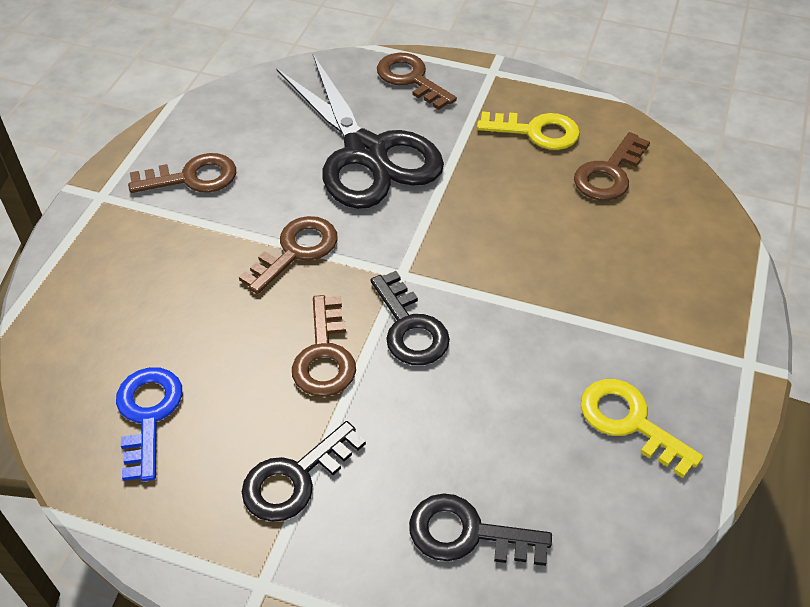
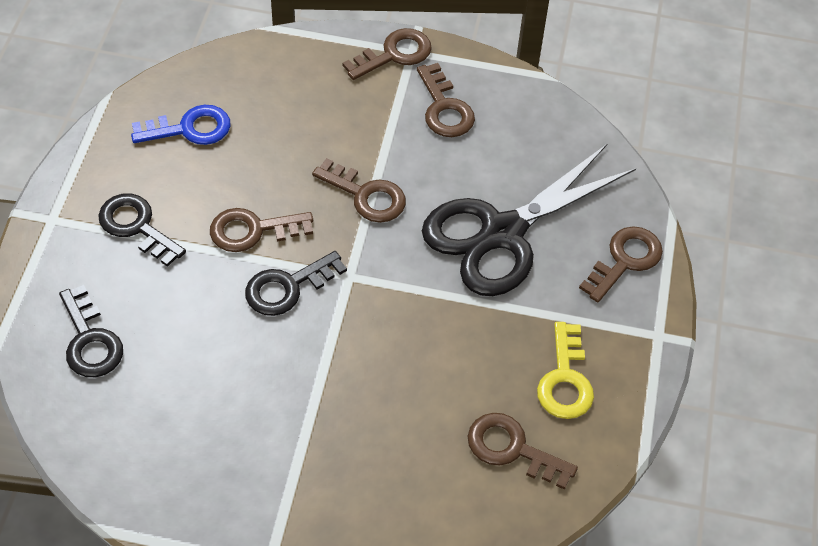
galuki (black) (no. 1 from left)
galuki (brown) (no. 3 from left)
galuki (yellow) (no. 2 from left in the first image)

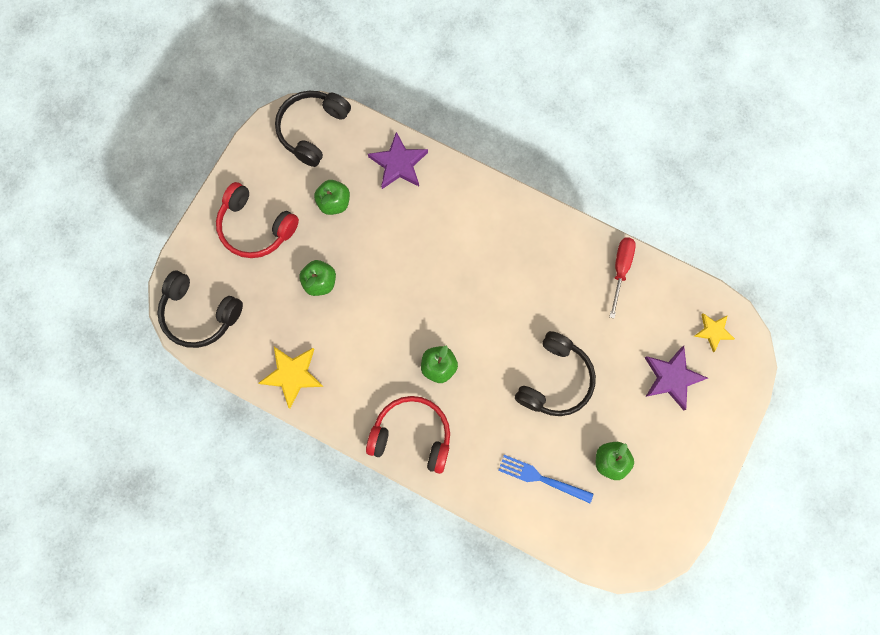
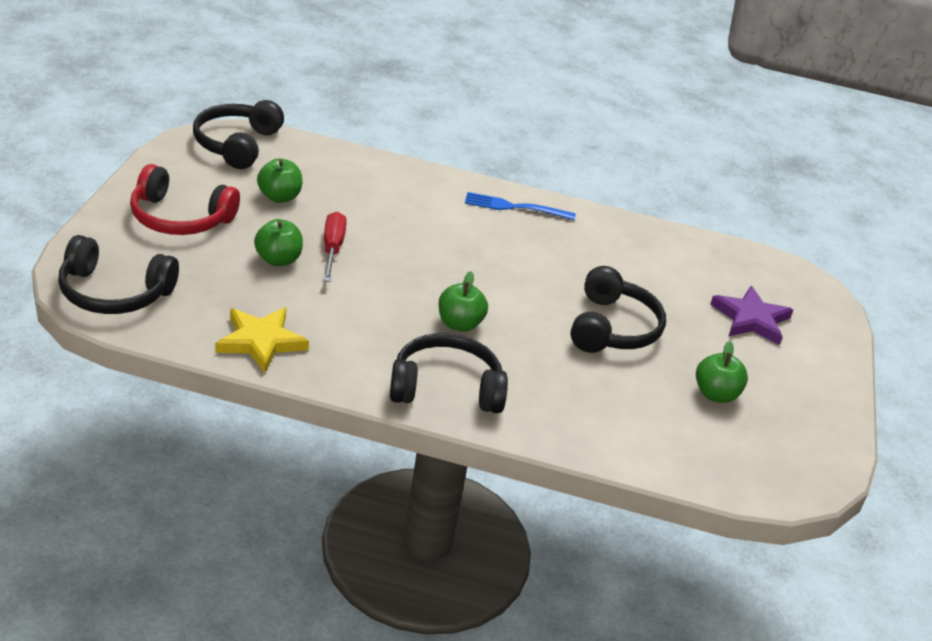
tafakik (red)
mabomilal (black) (no. 3 from left)
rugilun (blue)
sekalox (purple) (no. 1 from left in the first image)
sekalox (yellow) (no. 2 from left in the first image)

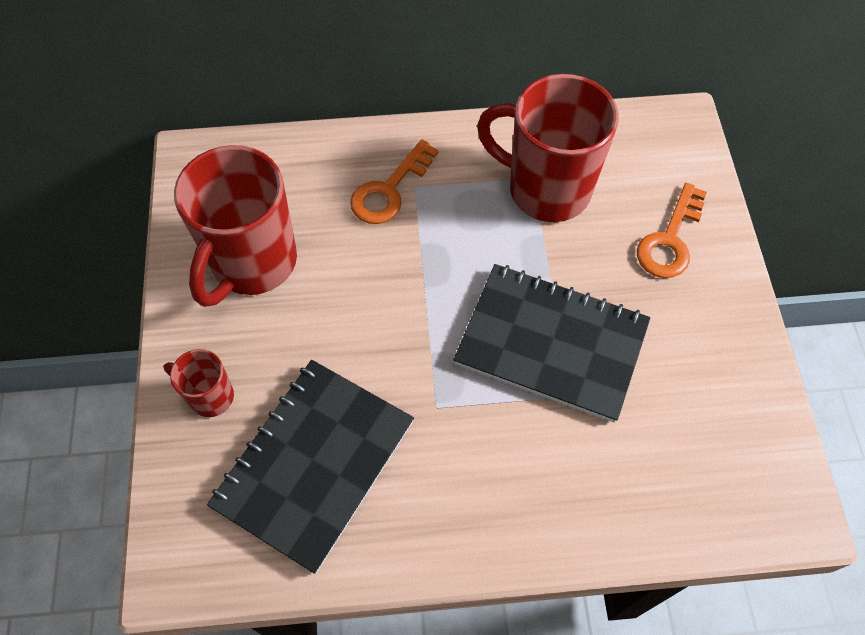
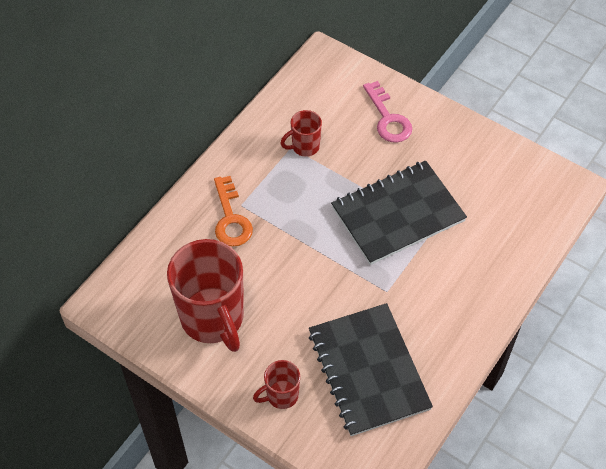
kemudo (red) (no. 3 from left)
galuki (pink)

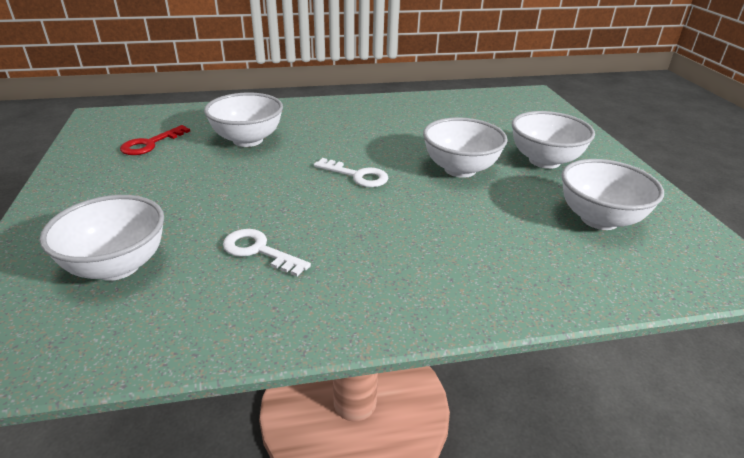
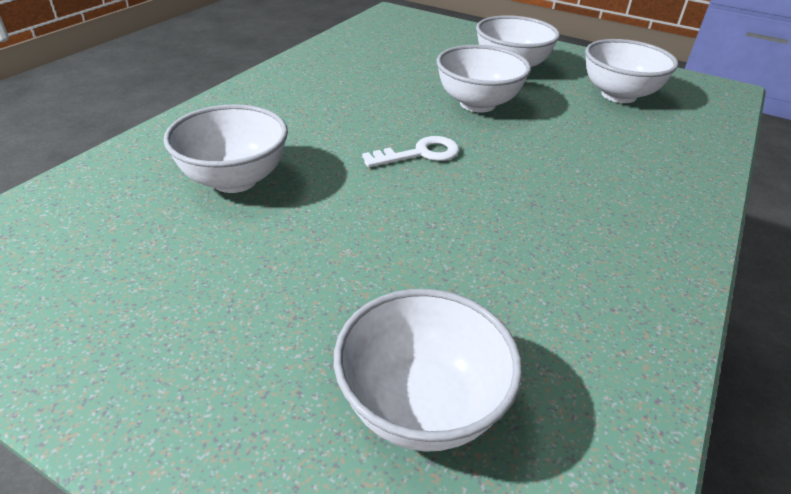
galuki (red)
galuki (white) (no. 1 from left in the first image)

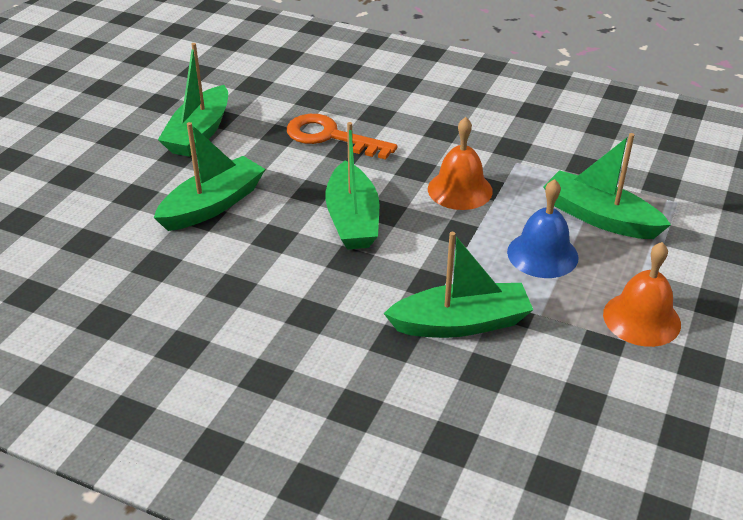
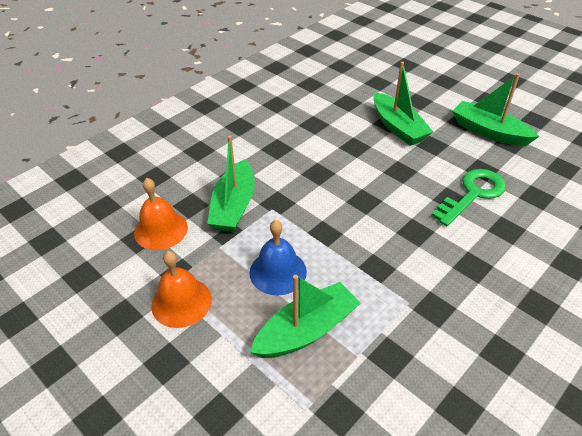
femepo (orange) (no. 1 from left)
galuki (green)
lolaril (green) (no. 3 from left in the first image)

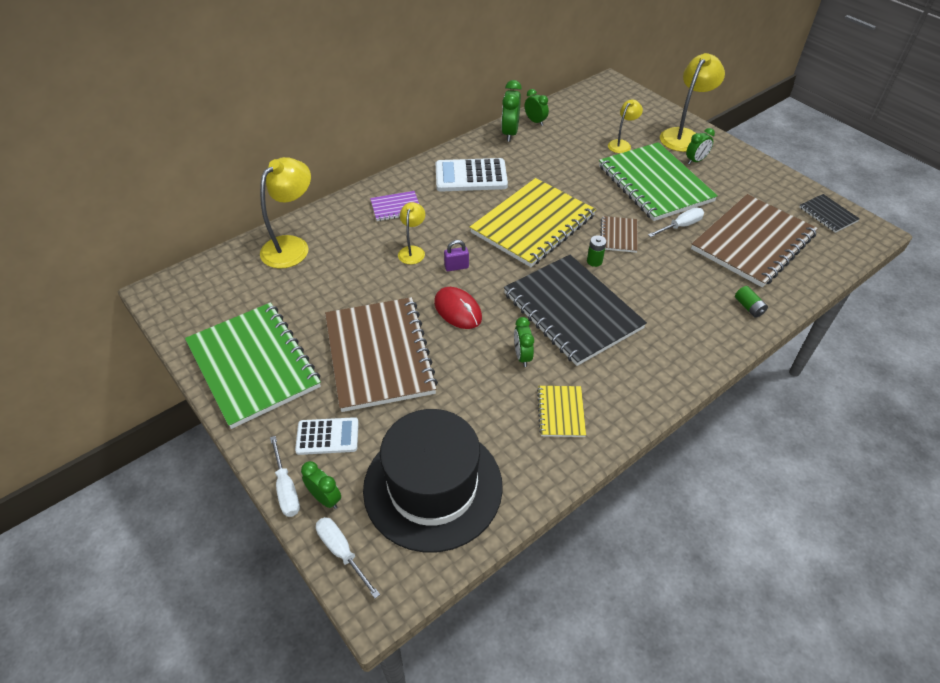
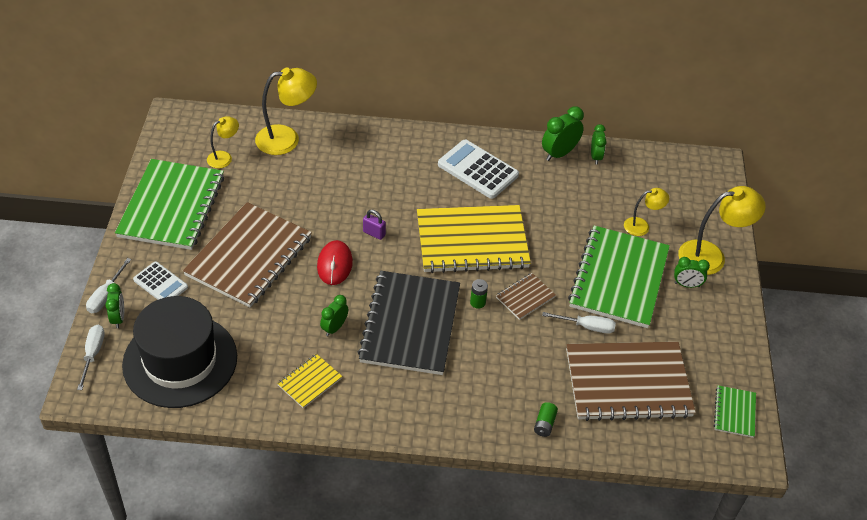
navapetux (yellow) (no. 1 from left)
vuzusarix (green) (no. 3 from left)
vuzusarix (purple)

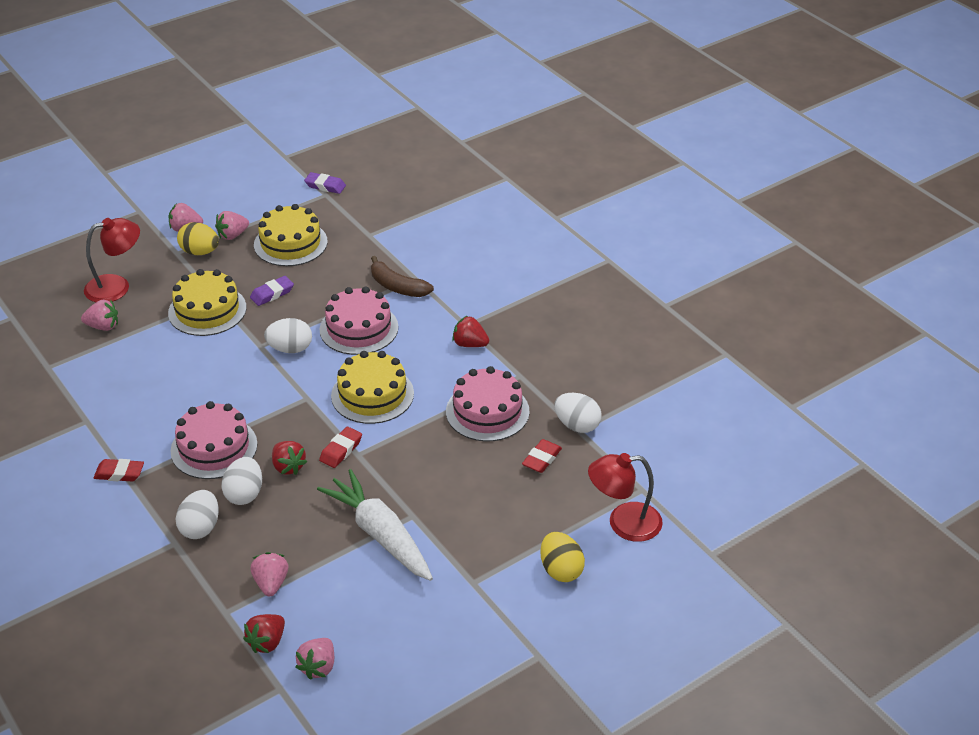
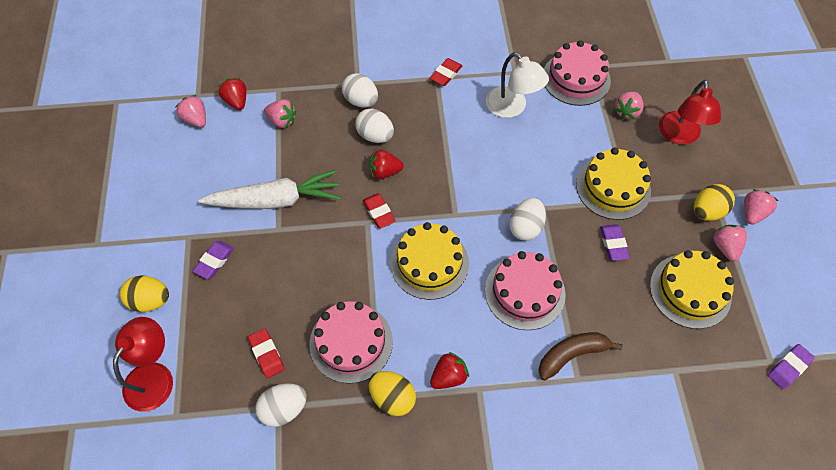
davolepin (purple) (no. 1 from left)
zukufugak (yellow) (no. 2 from left)
navapetux (white)
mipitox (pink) (no. 3 from left)

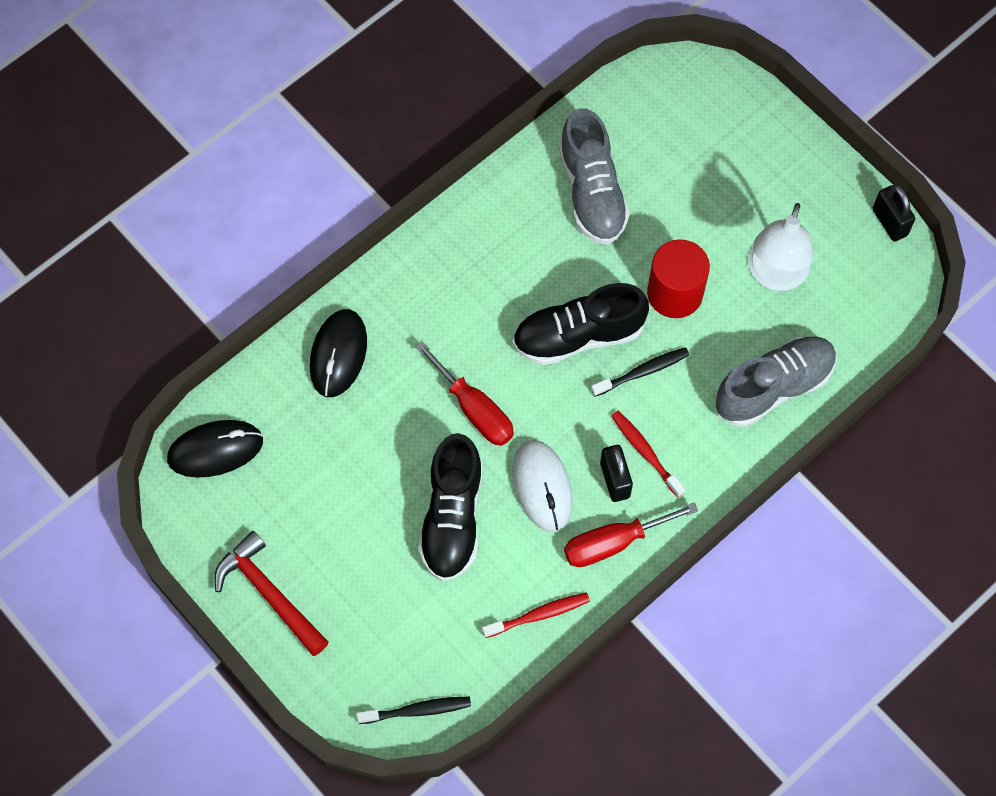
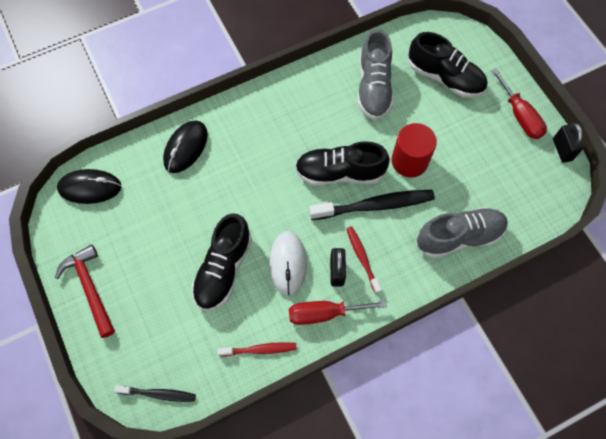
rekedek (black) (no. 2 from left)
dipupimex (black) (no. 3 from left)
tafakik (red) (no. 2 from left)
navapetux (white)

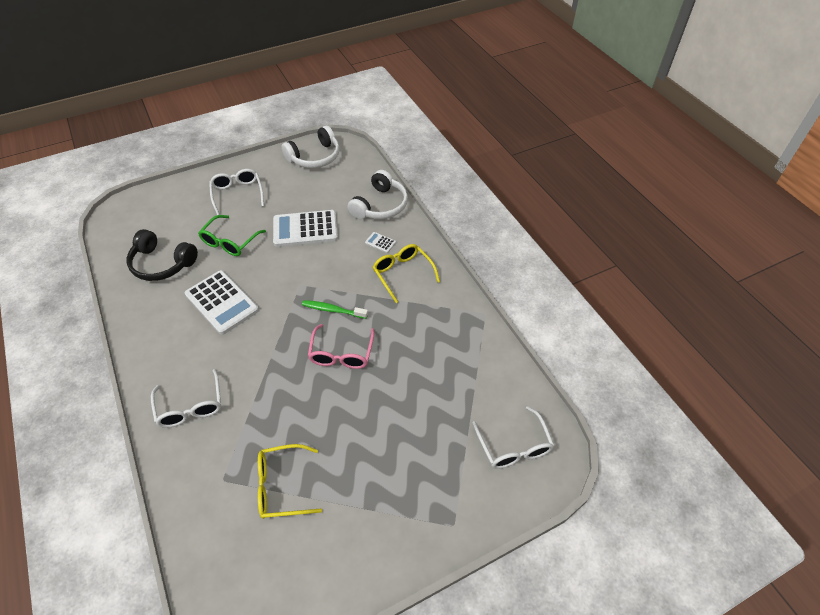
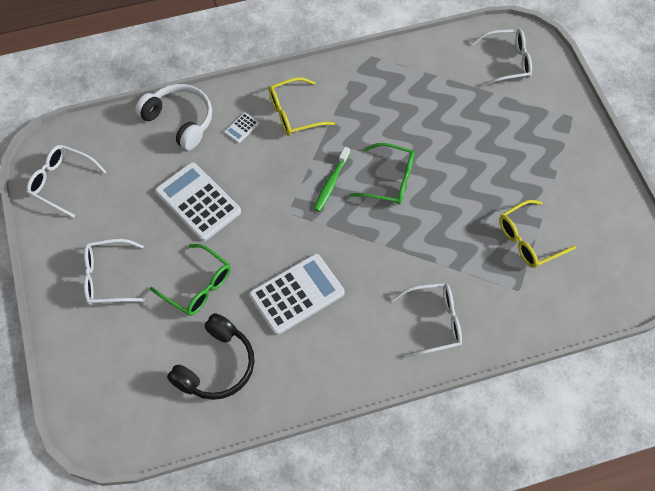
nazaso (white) (no. 1 from left)
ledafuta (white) (no. 1 from left)
nazaso (green) (no. 2 from left)
nazaso (yellow) (no. 2 from left)

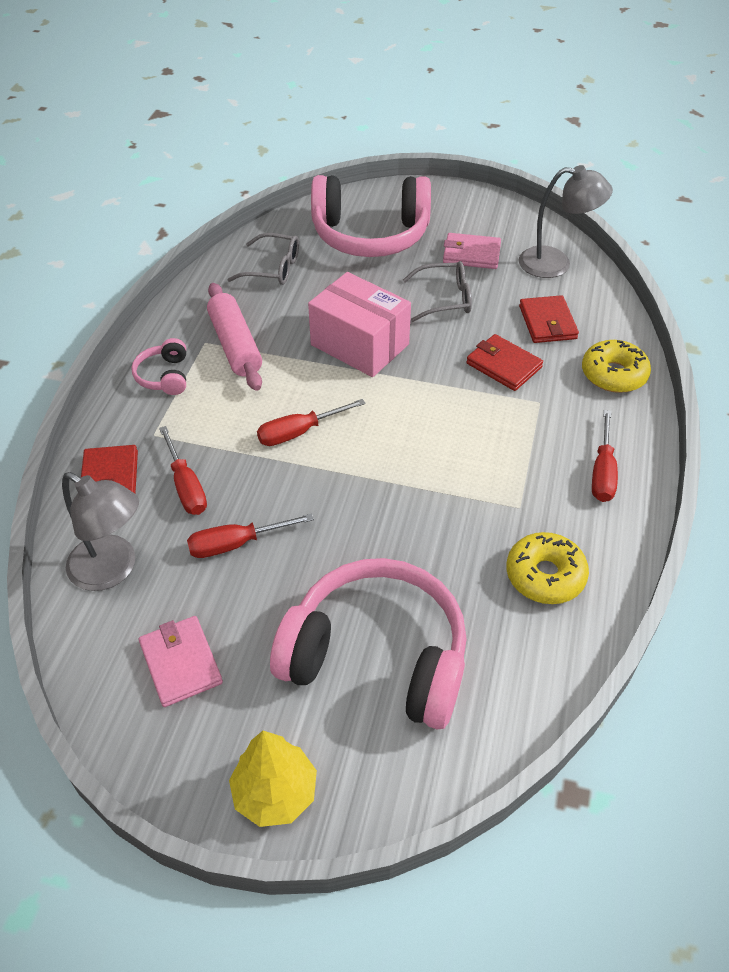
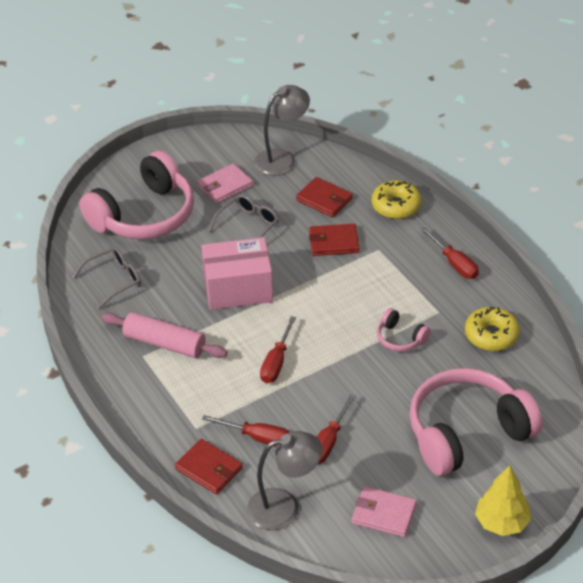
mabomilal (pink) (no. 2 from left)

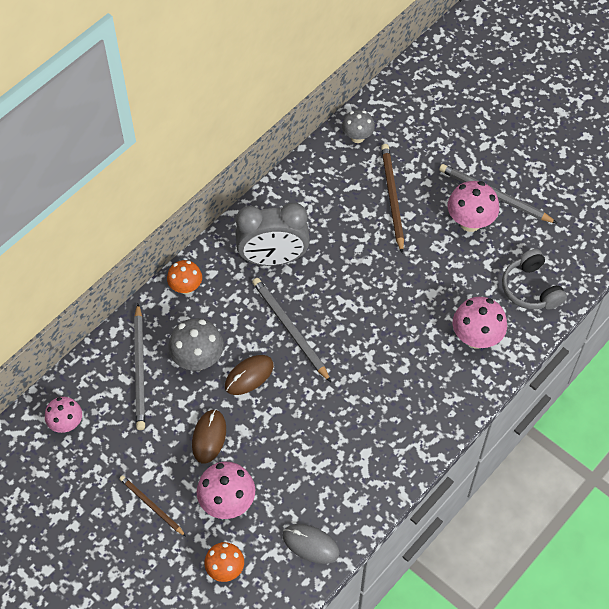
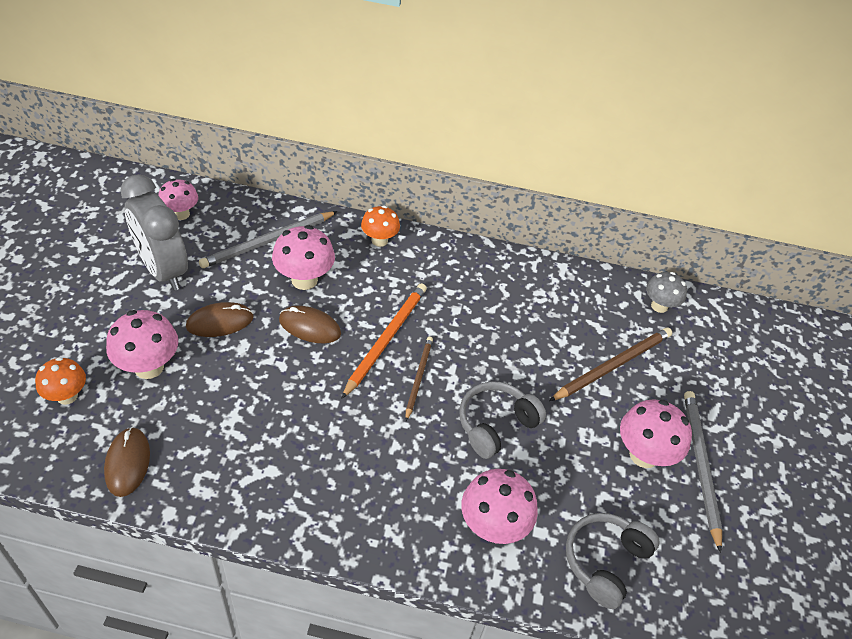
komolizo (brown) (no. 1 from left)
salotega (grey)
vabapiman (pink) (no. 3 from left)
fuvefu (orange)
fuvefu (brown) (no. 1 from left)
mabomilal (grey) (no. 1 from left)

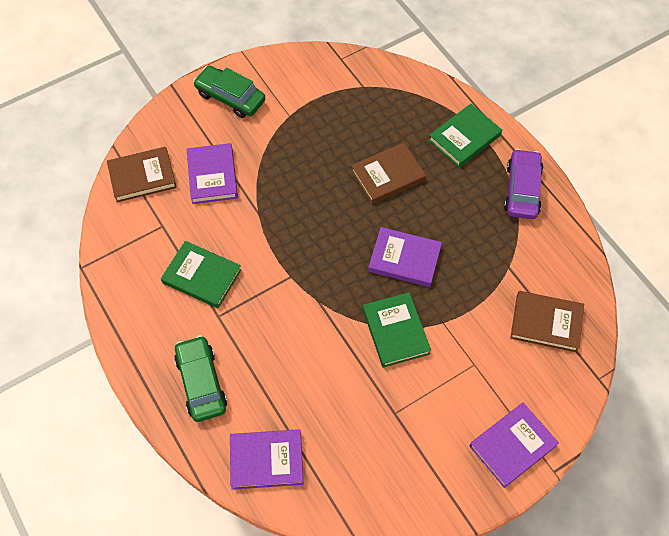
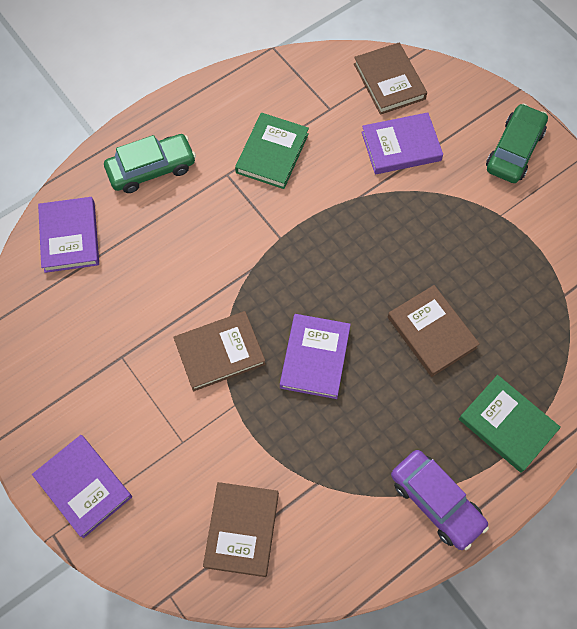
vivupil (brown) (no. 1 from left)
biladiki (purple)

